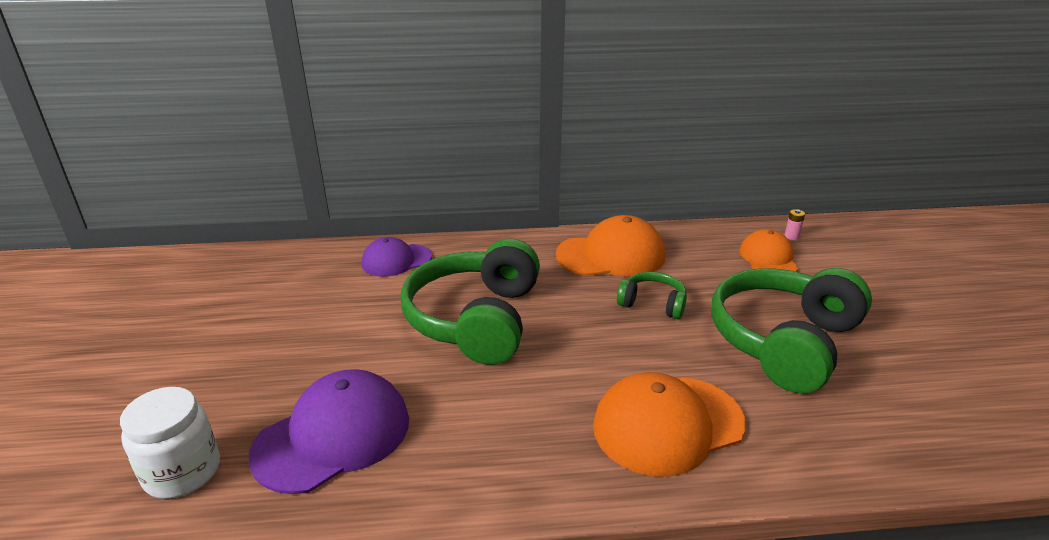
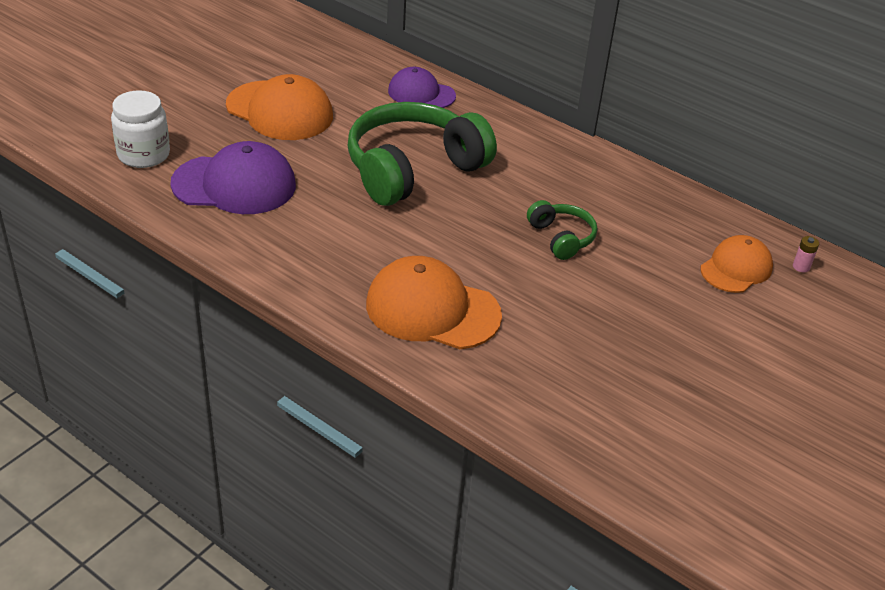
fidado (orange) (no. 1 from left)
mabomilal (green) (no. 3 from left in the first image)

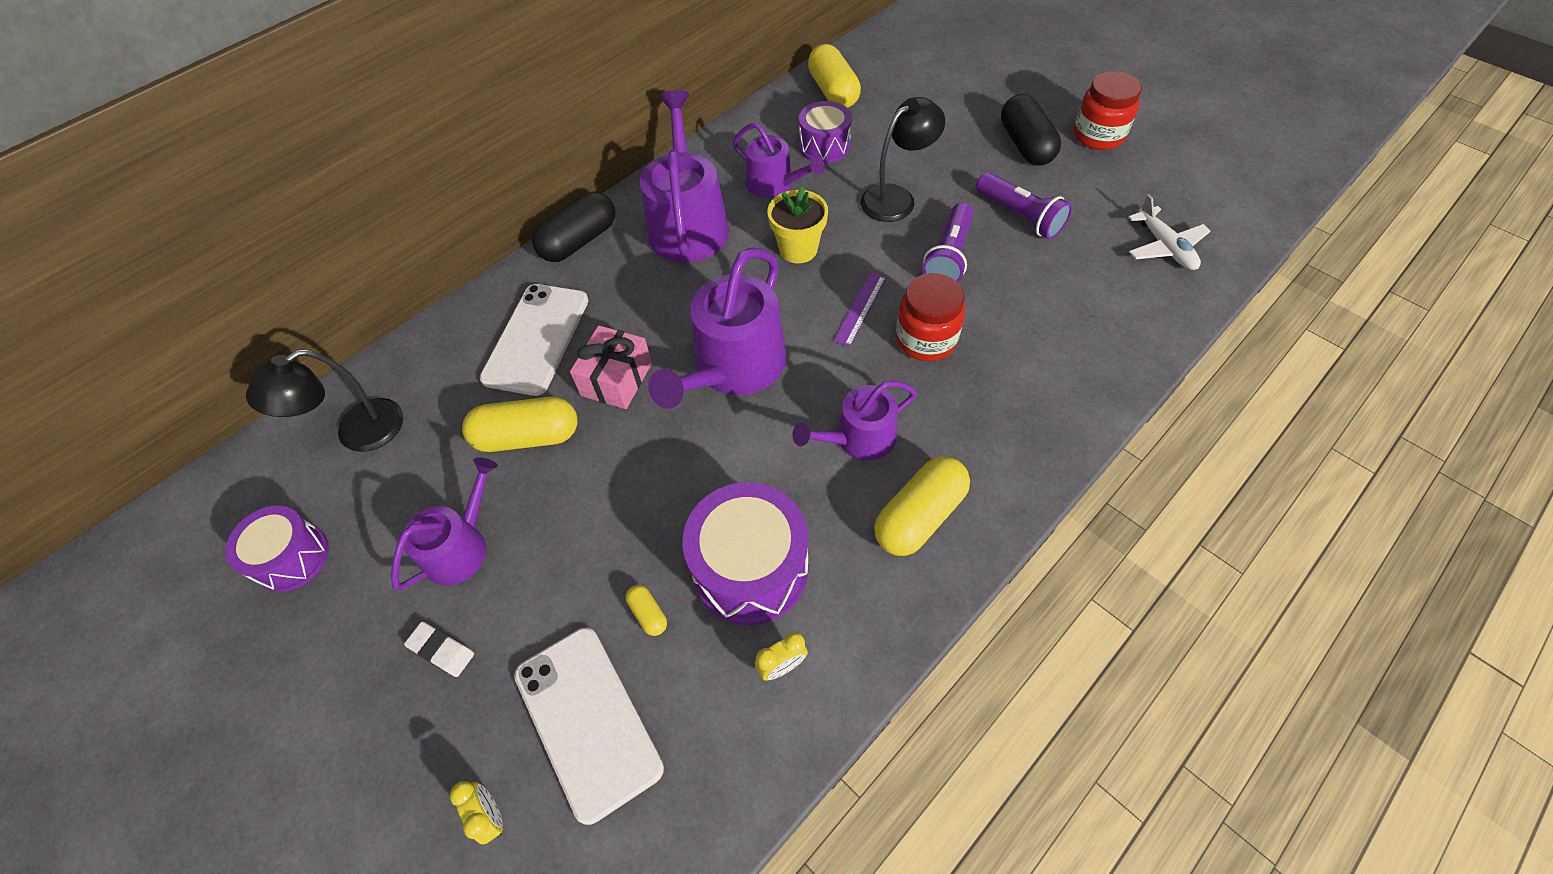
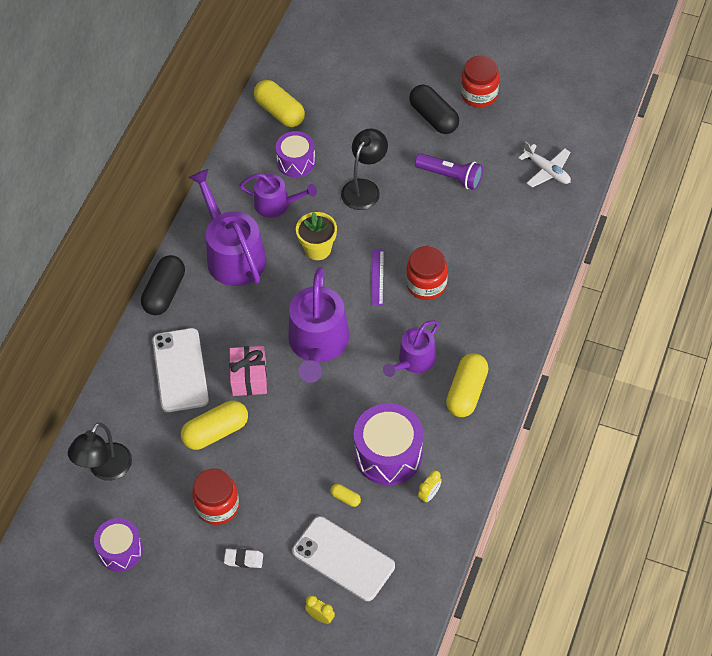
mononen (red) (no. 1 from left)
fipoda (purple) (no. 1 from left in the first image)

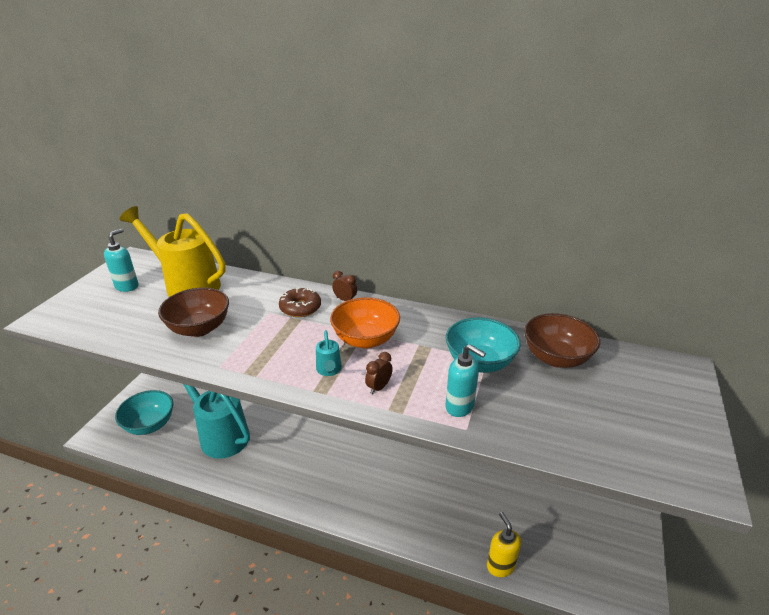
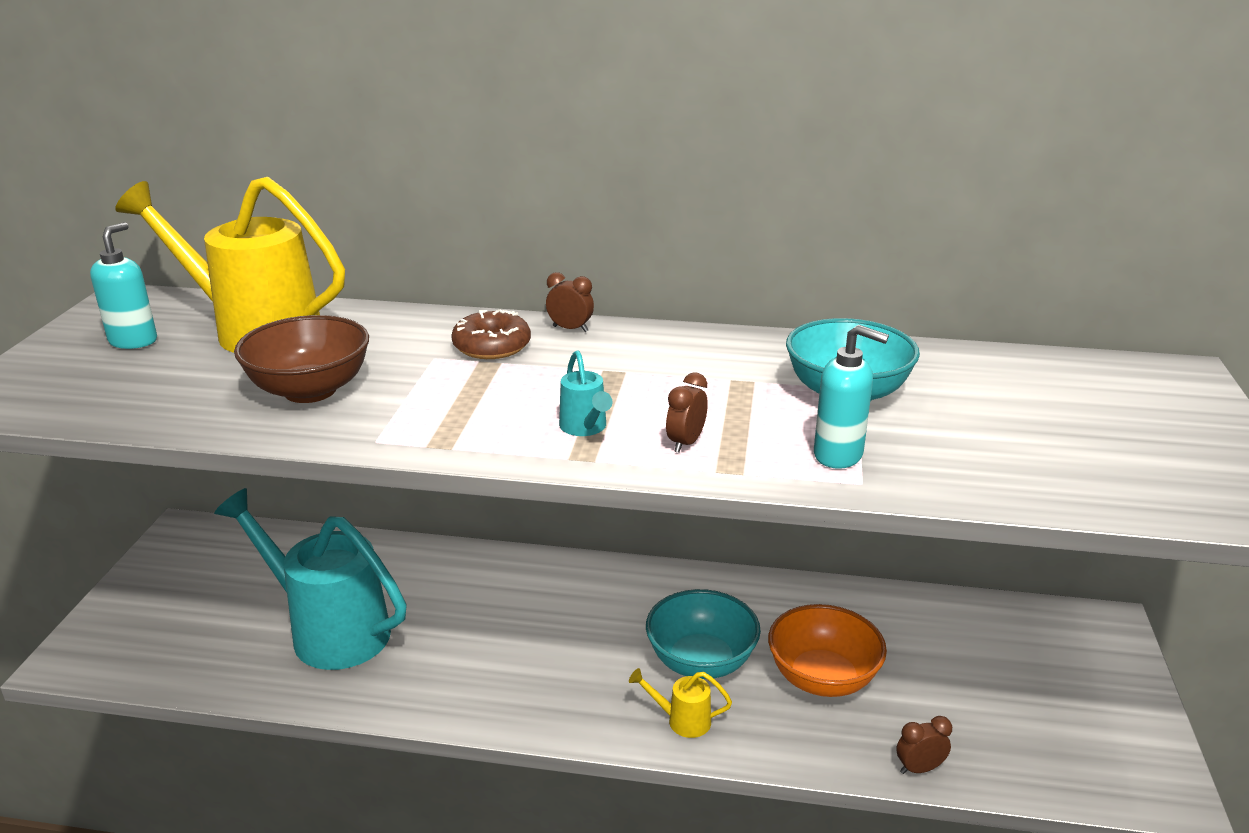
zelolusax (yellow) (no. 2 from left)
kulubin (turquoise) (no. 1 from left)
kulubin (orange)
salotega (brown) (no. 3 from left)
kulubin (brown) (no. 2 from left in the first image)

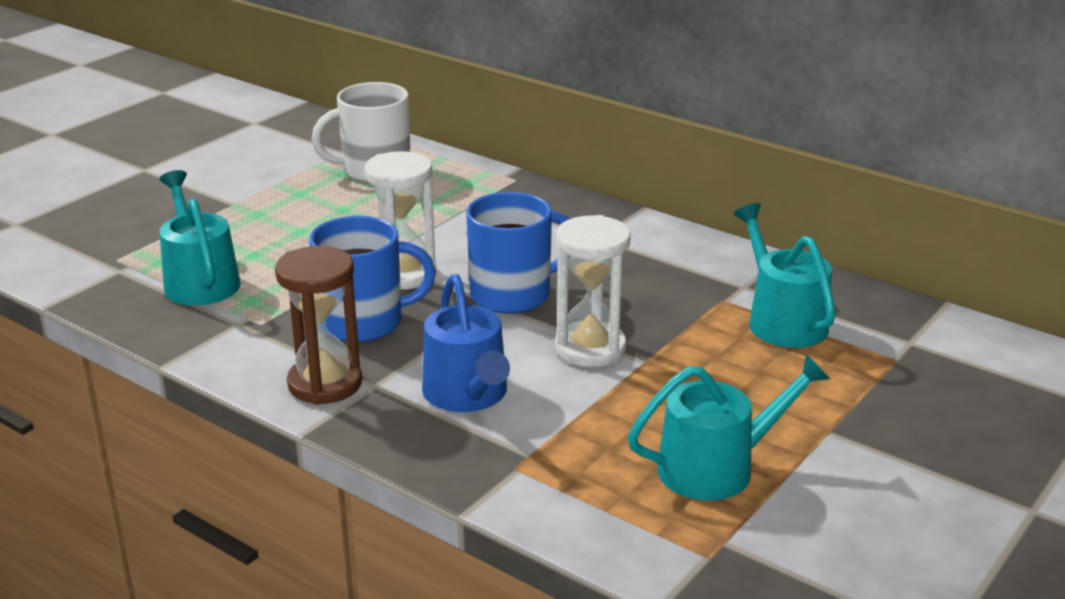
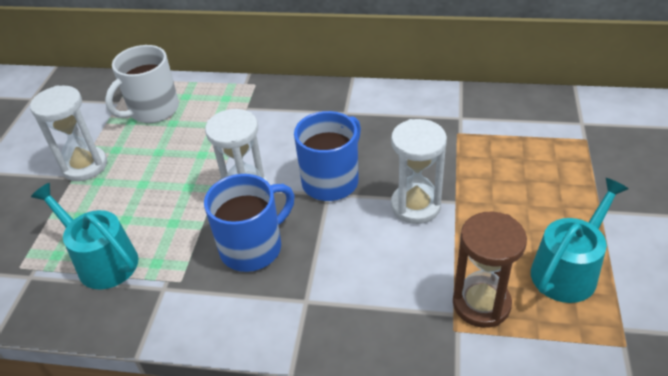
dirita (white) (no. 1 from left)
dirita (brown)
zelolusax (blue)
zelolusax (turquoise) (no. 3 from left in the first image)

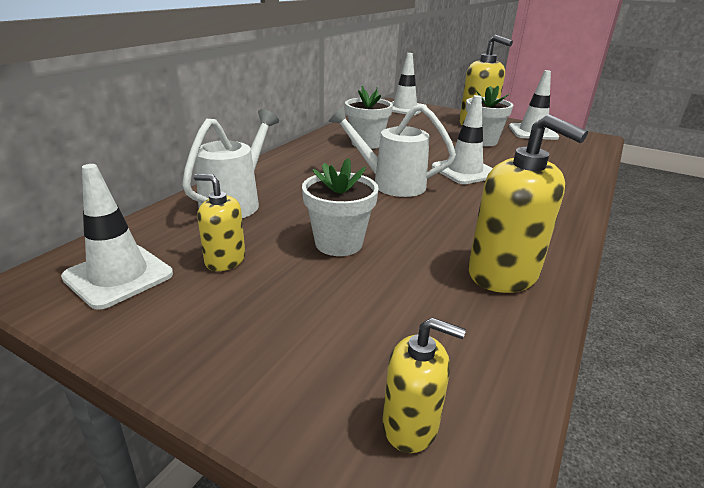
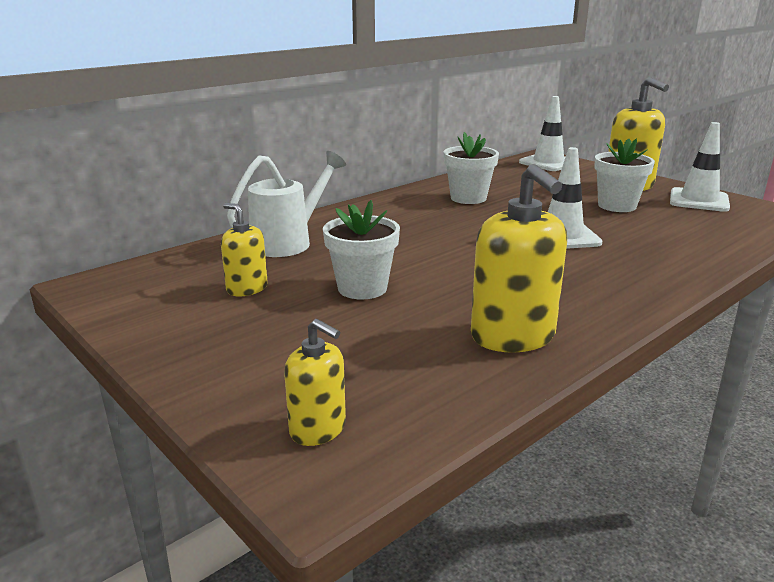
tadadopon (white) (no. 1 from left in the first image)
zelolusax (white) (no. 2 from left in the first image)

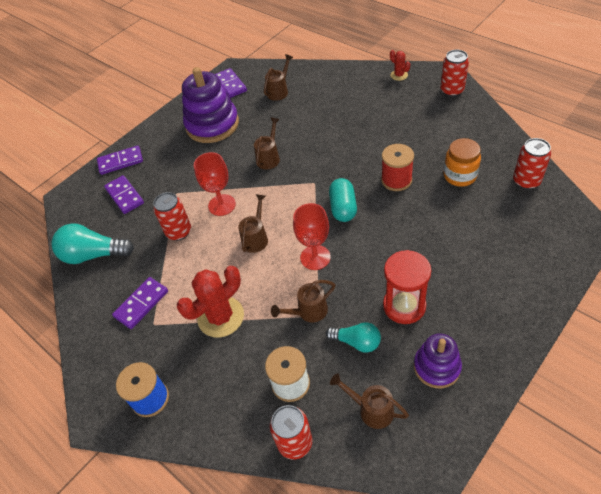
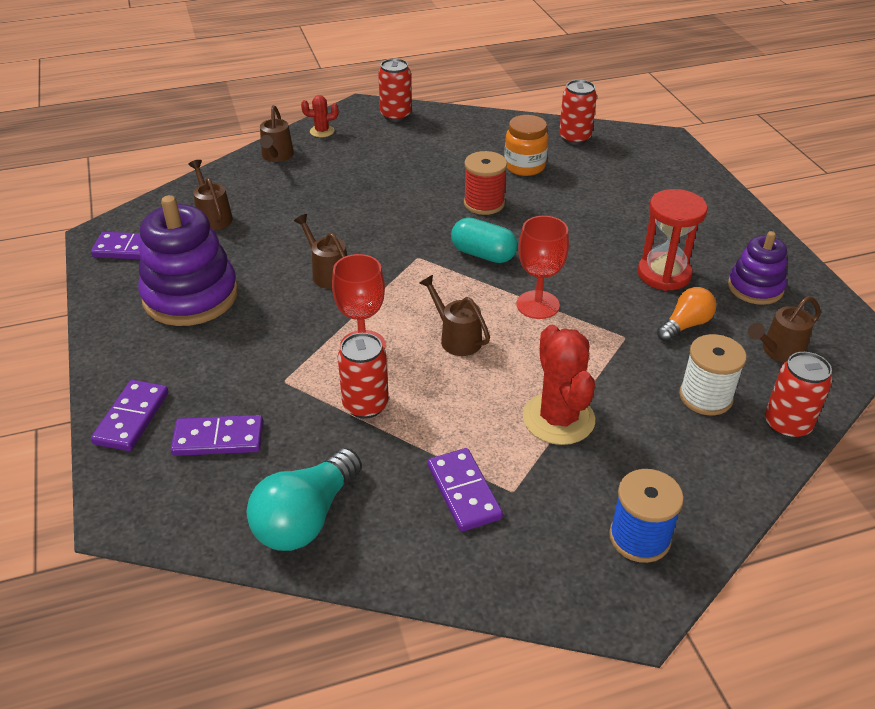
zelolusax (brown) (no. 2 from left)
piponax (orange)

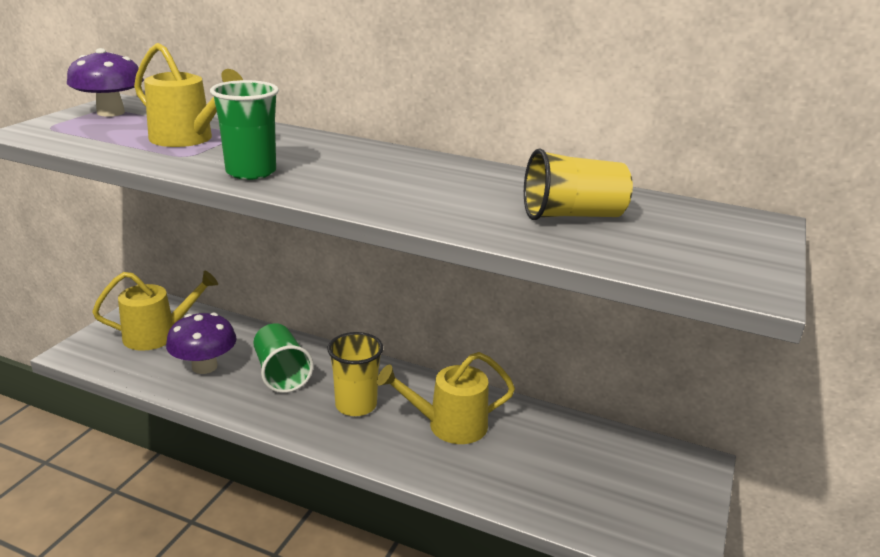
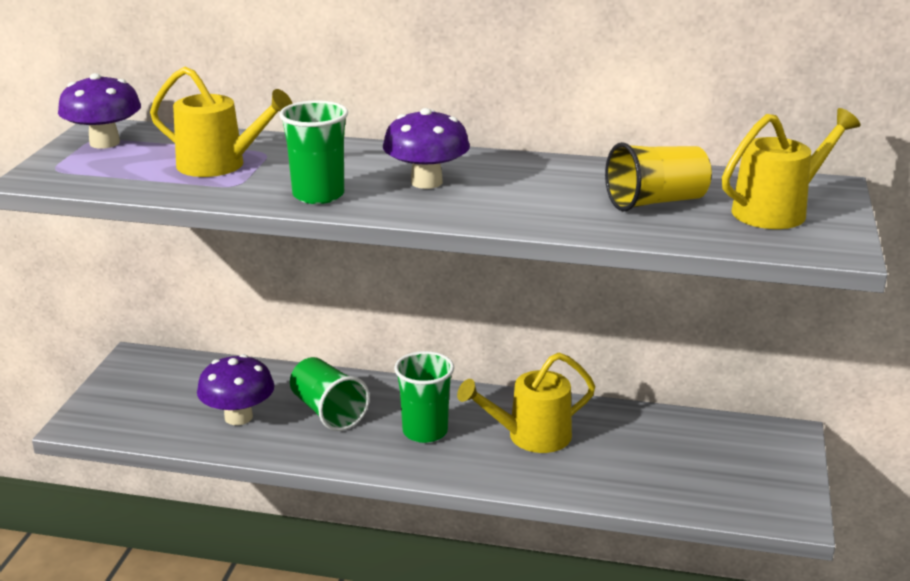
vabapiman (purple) (no. 3 from left)
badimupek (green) (no. 3 from left)
zelolusax (yellow) (no. 3 from left)

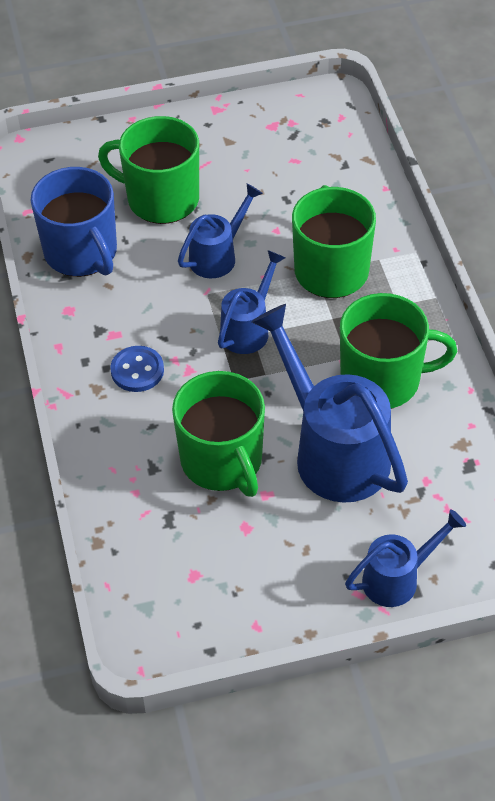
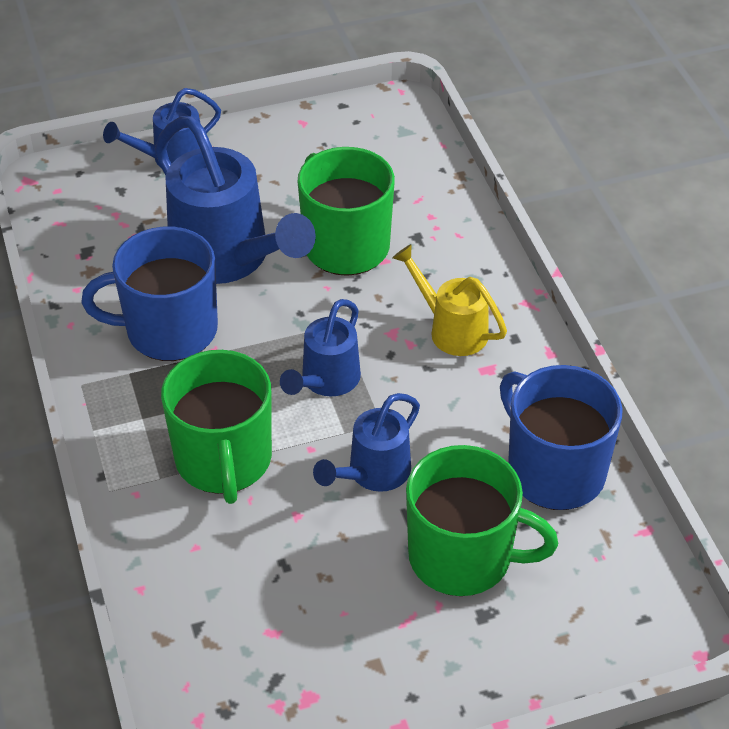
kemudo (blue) (no. 1 from left)
zelolusax (yellow)

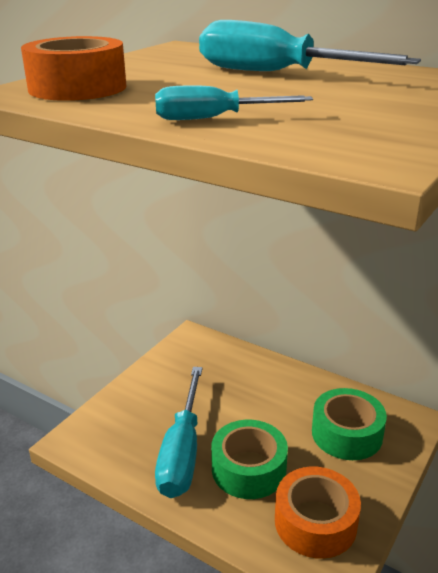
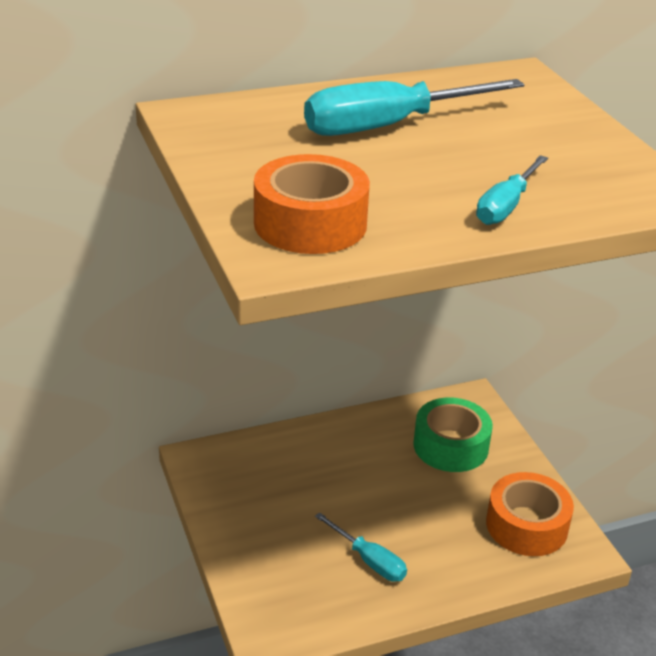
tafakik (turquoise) (no. 1 from left)
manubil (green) (no. 1 from left in the first image)

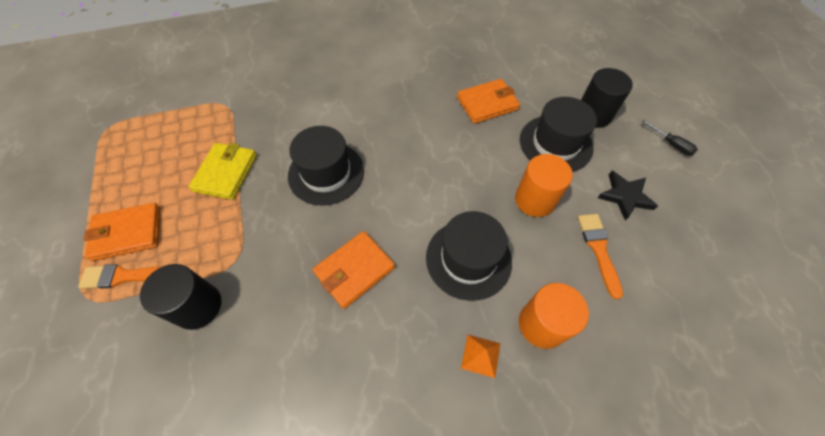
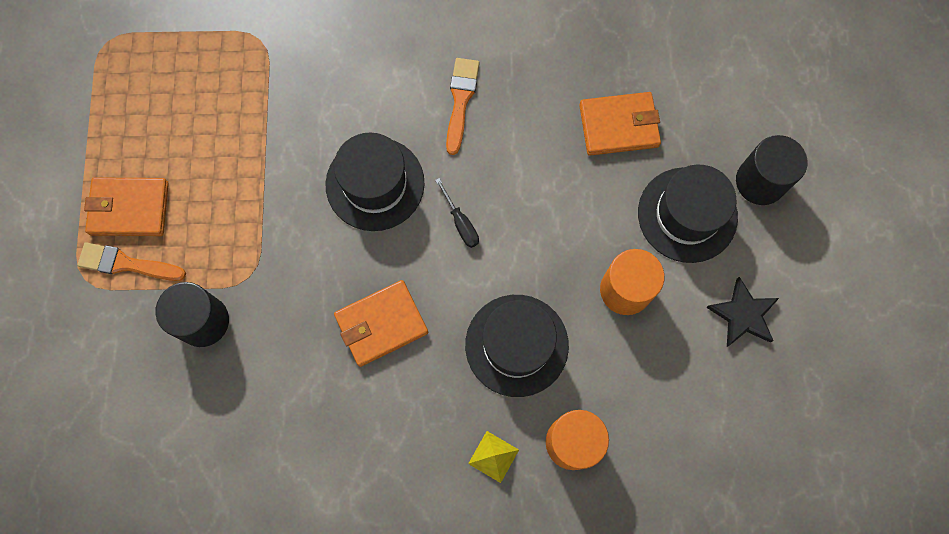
tafakik (black)
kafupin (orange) (no. 2 from left)
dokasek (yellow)
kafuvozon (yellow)

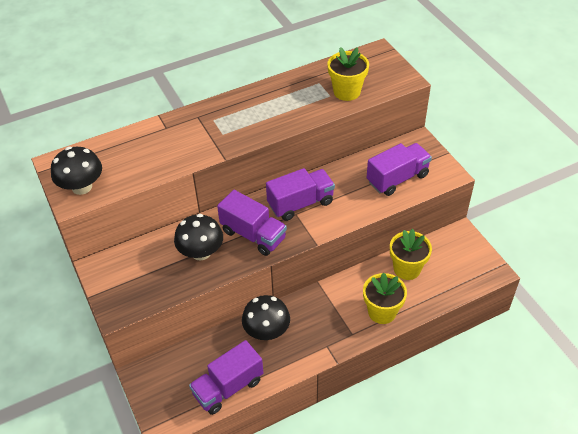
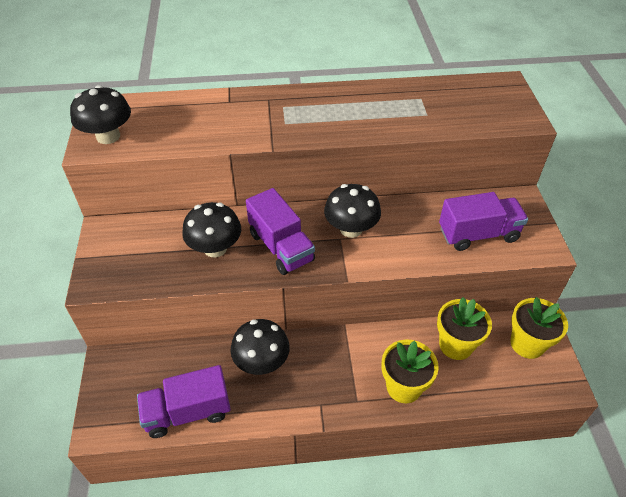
vabapiman (black) (no. 4 from left)
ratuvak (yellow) (no. 3 from left)

